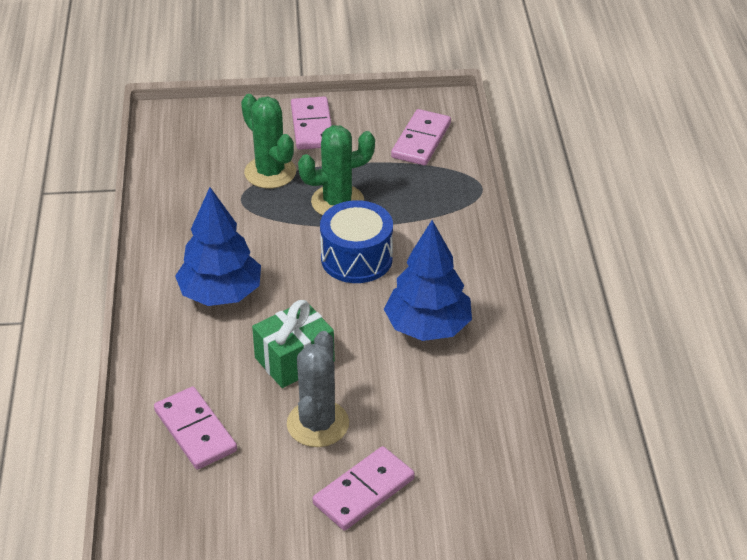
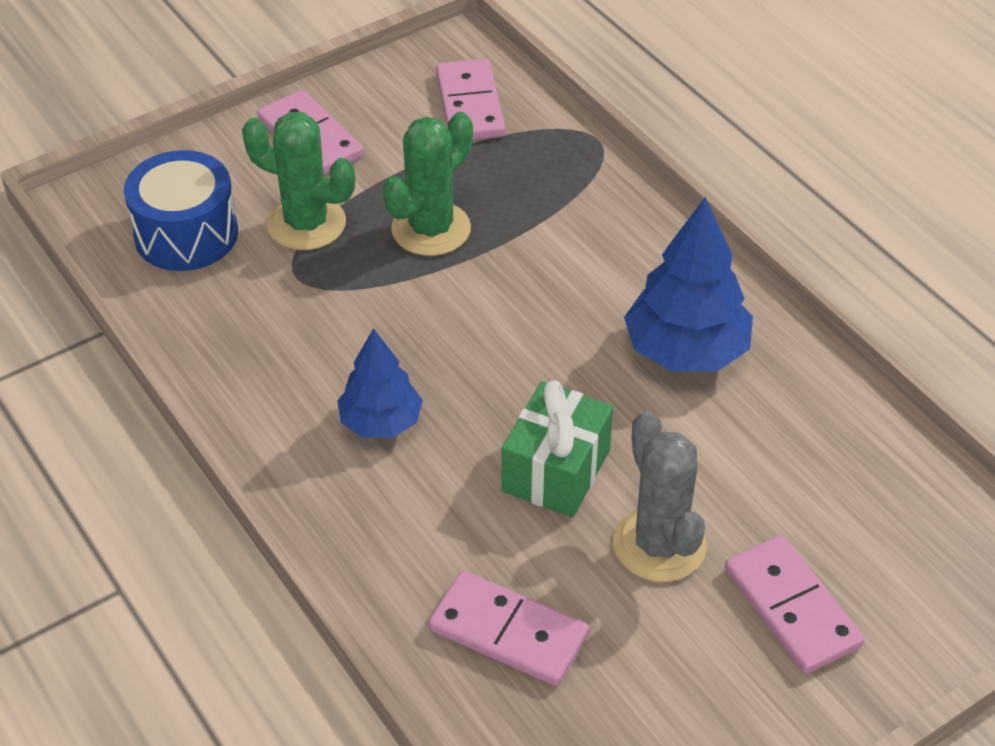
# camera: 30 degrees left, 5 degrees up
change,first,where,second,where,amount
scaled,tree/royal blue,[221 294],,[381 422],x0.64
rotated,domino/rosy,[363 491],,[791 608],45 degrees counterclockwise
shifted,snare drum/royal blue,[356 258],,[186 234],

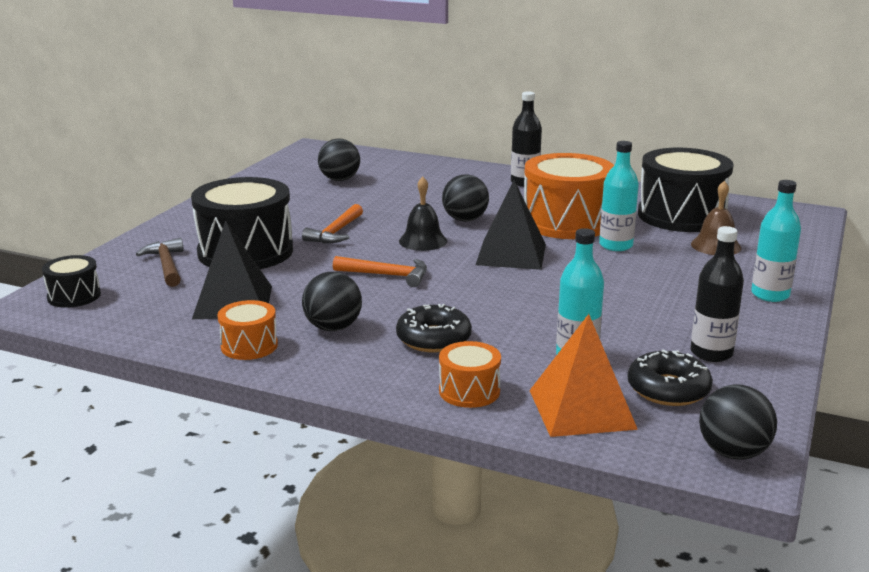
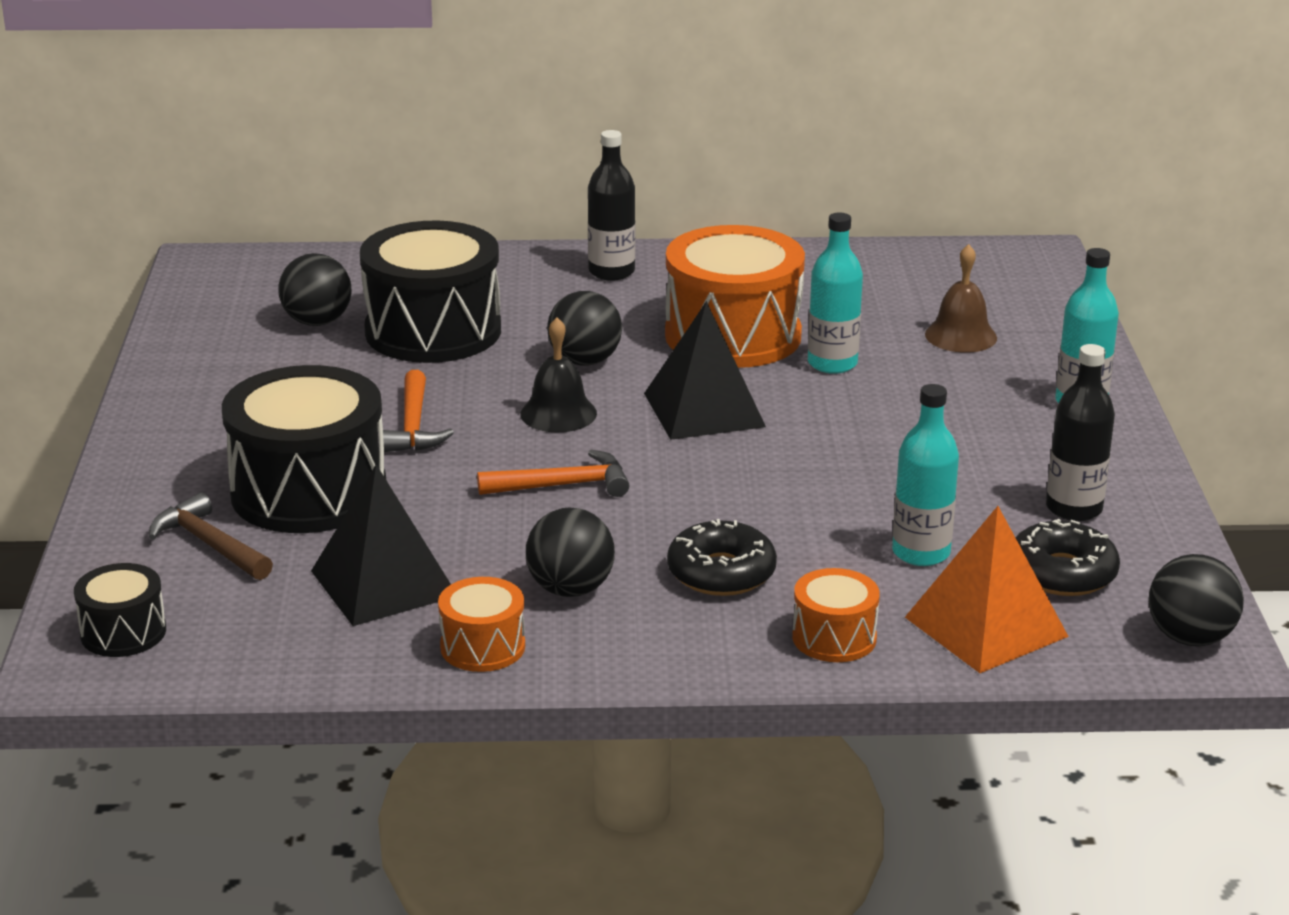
# camera: 25 degrees left, 5 degrees up
change,first,where,second,where,amount
shifted,snare drum/jet-black,[681 216],,[433 331],

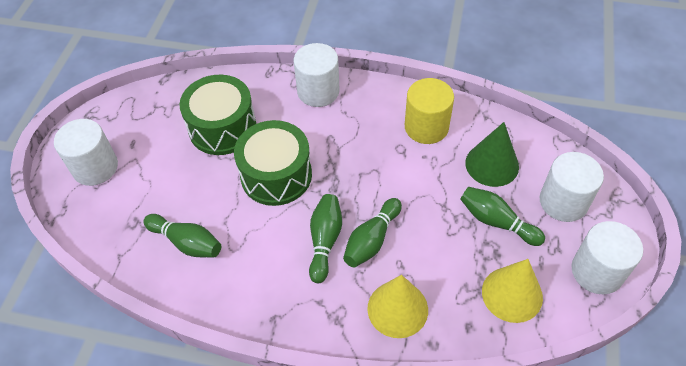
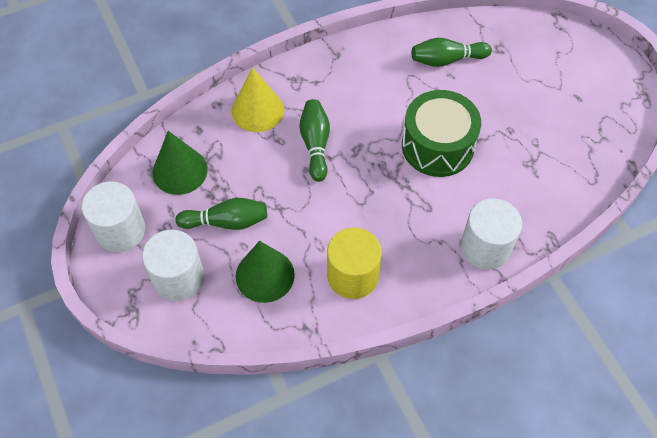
# camera: 140 degrees right, 5 degrees up
change,first,where,second,where,amount
gone,cylinder shape/pure white,[95 167],,,
gone,snare drum/green,[222 128],,,
gone,tenpin/green,[325 241],,,
repainted,solid cone/yellow,[512 294],solid cone/green,[180 171],

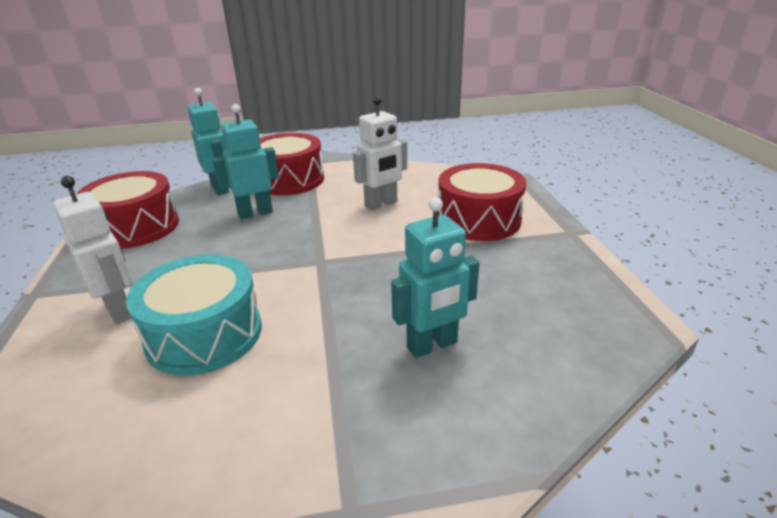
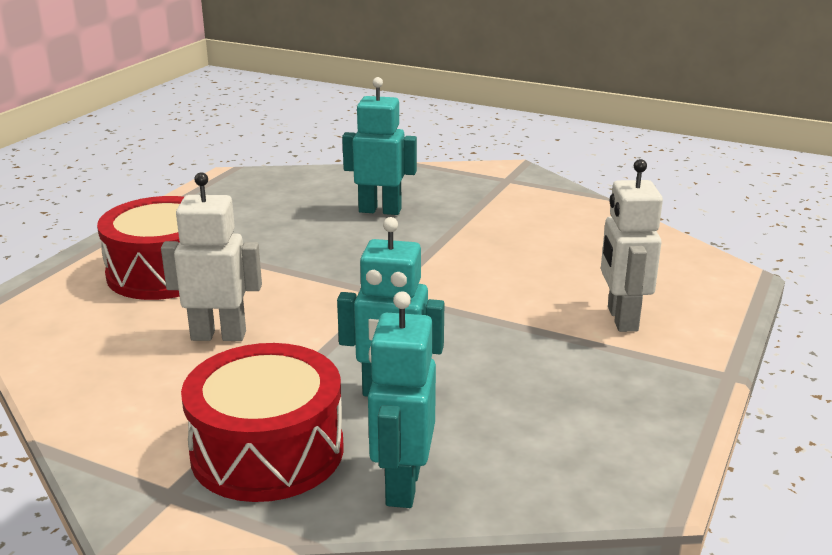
# camera: 145 degrees left, 5 degrees down
change,first,where,second,where,amount
gone,snare drum/scarlet,[136 227],,,
gone,snare drum/turquoise,[204 334],,,

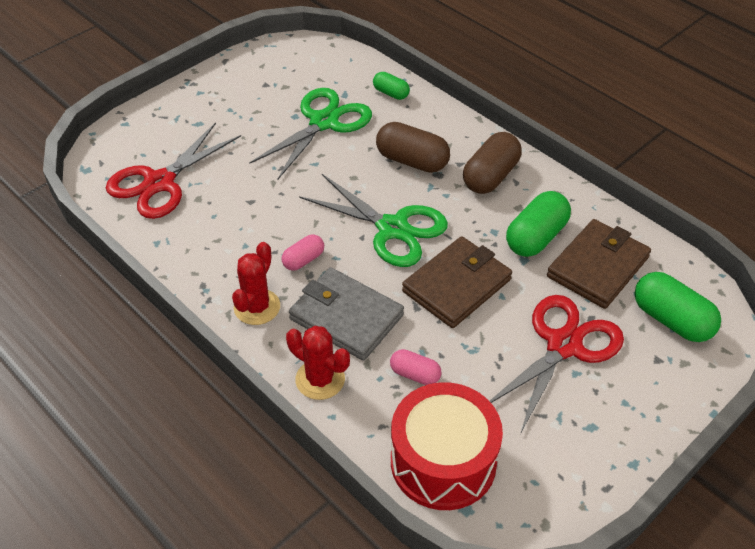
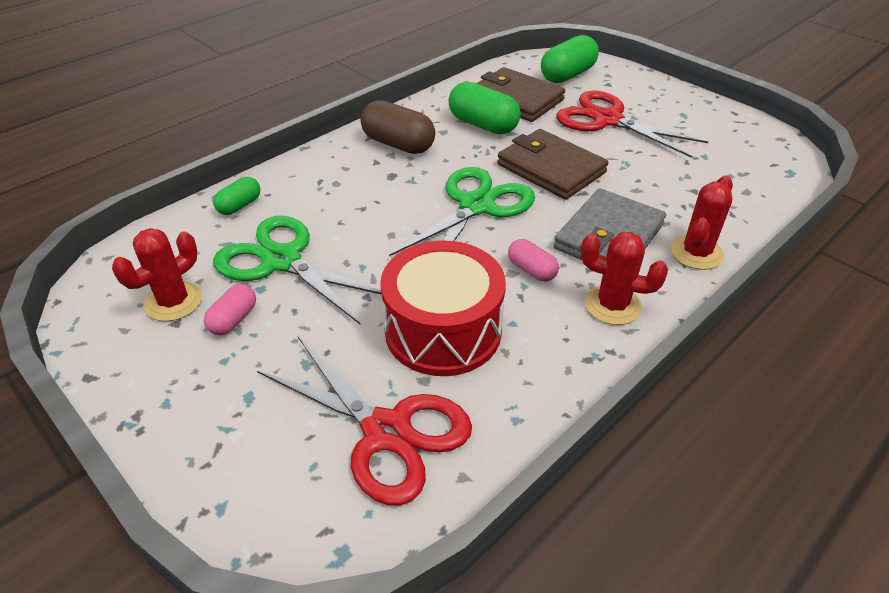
# camera: 90 degrees left, 5 degrees down
change,first,where,second,where,amount
gone,capsule/russet,[412 161],,,
shifted,capsule/rosy,[415 374],,[233 319],
shifted,snare drum/scarlet,[443 461],,[443 330],
new,,,saguaro cactus/scarlet,[174 302],

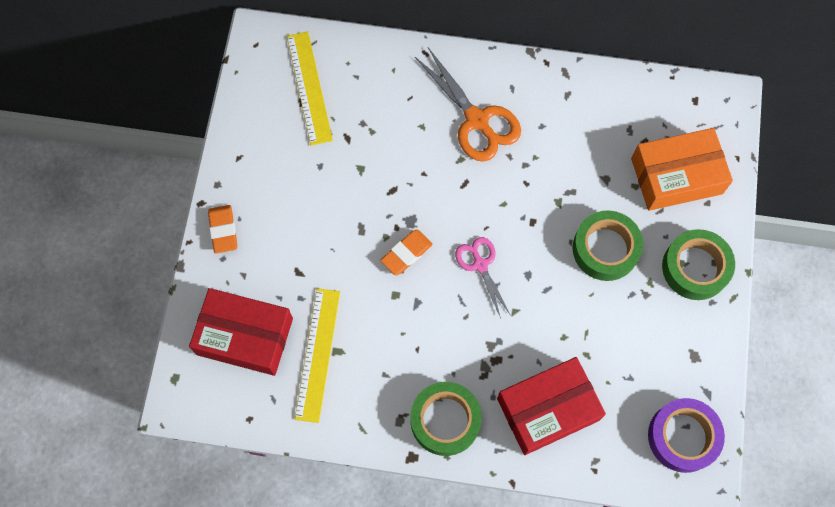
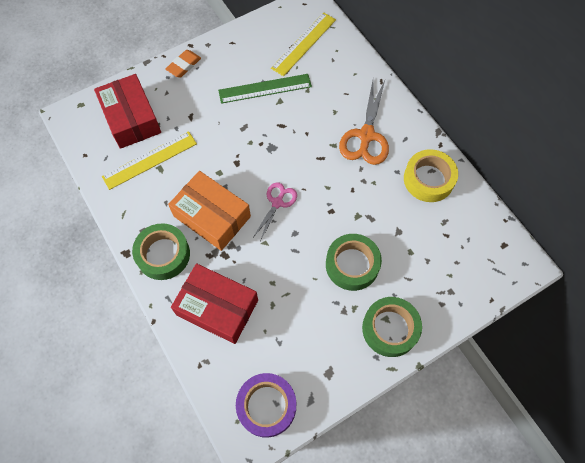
# camera: 50 degrees right, 5 degrees down
change,first,where,second,where,amount
gone,pencil eraser/orange-coloured,[406 253],,,
shifted,parcel/orange-coloured,[676 176],,[212 216],
new,,,straightedge/green,[265 88],
new,,,sticky tape/yellow,[428 179],

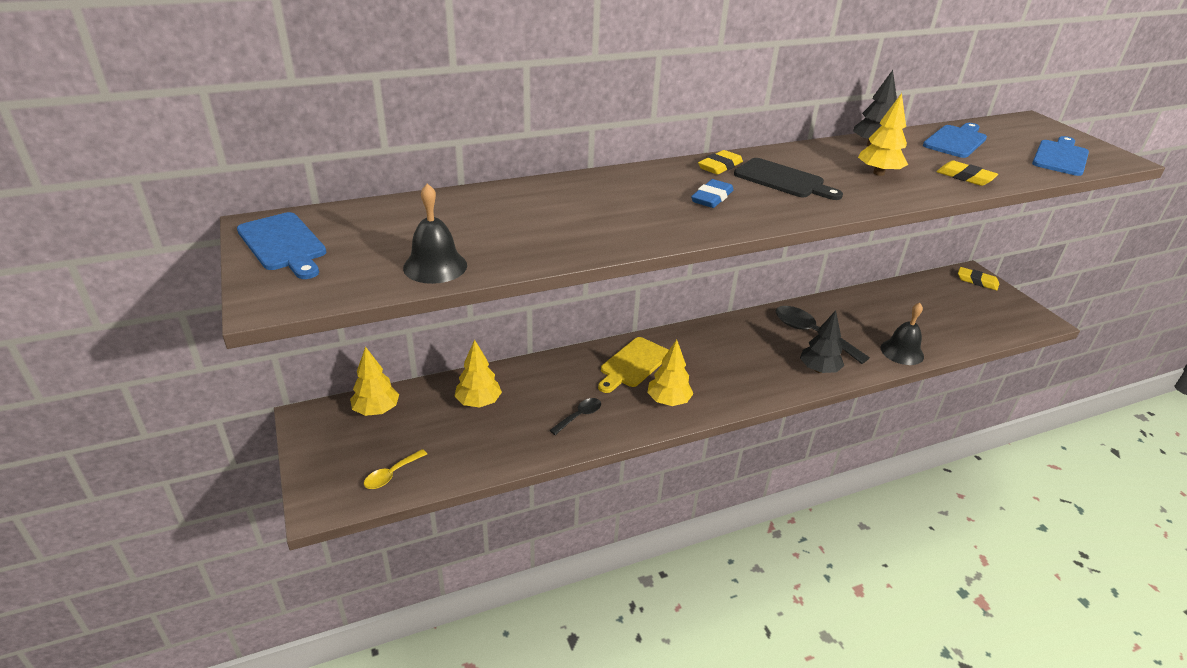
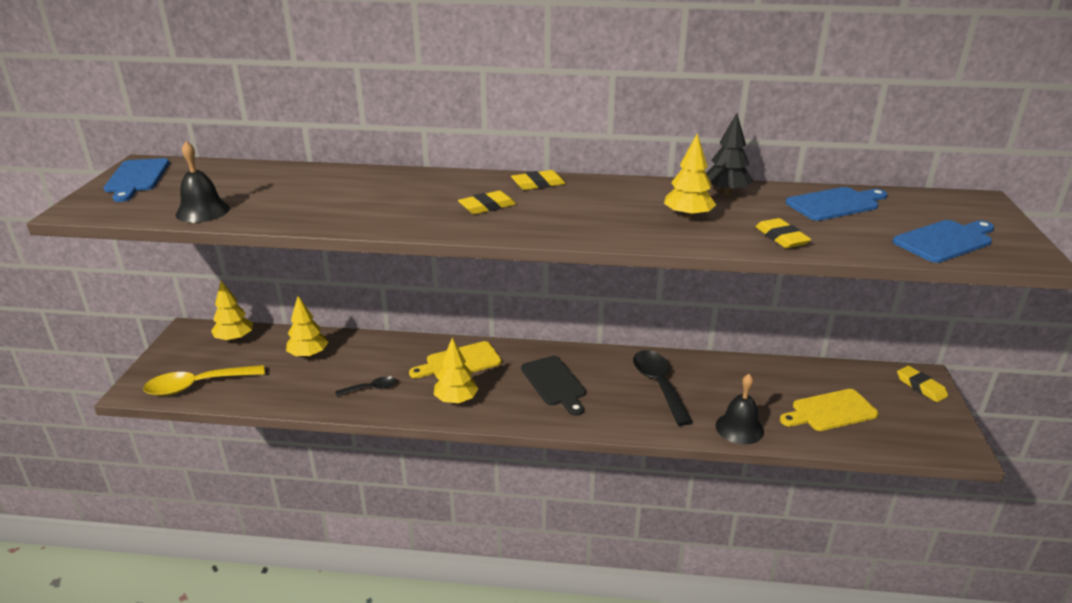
# camera: 30 degrees right, 5 degrees down
change,first,where,second,where,amount
scaled,tablespoon/yellow,[391 474],,[197 385],x1.89
repainted,pencil eraser/royal blue,[712 198],pencil eraser/yellow,[487 206],
shifted,chopping board/jet-black,[783 180],,[554 383],
gone,tree/jet-black,[819 370],,,
new,,,chopping board/yellow,[830 411],

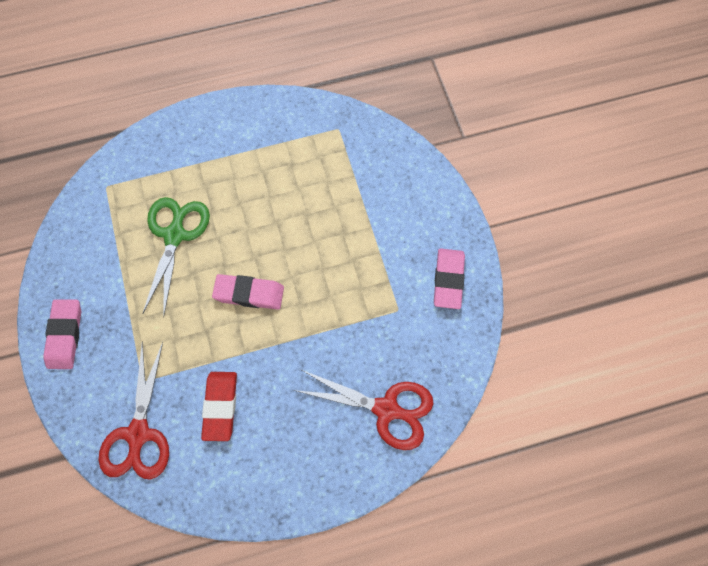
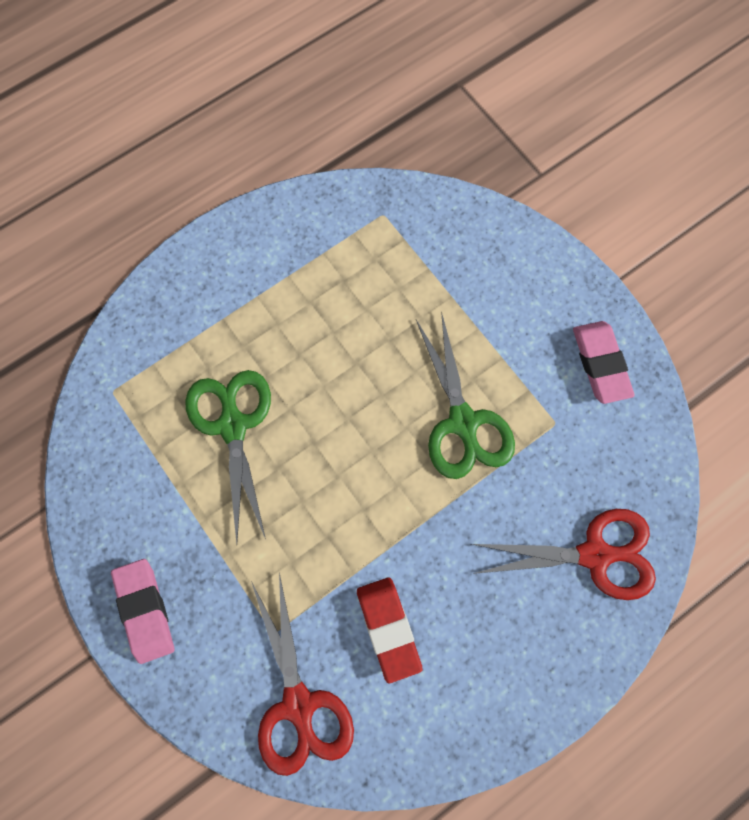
# camera: 20 degrees left, 5 degrees up
change,first,where,second,where,amount
gone,pencil eraser/rosy,[249 294],,,
new,,,scissors/green,[463 422],

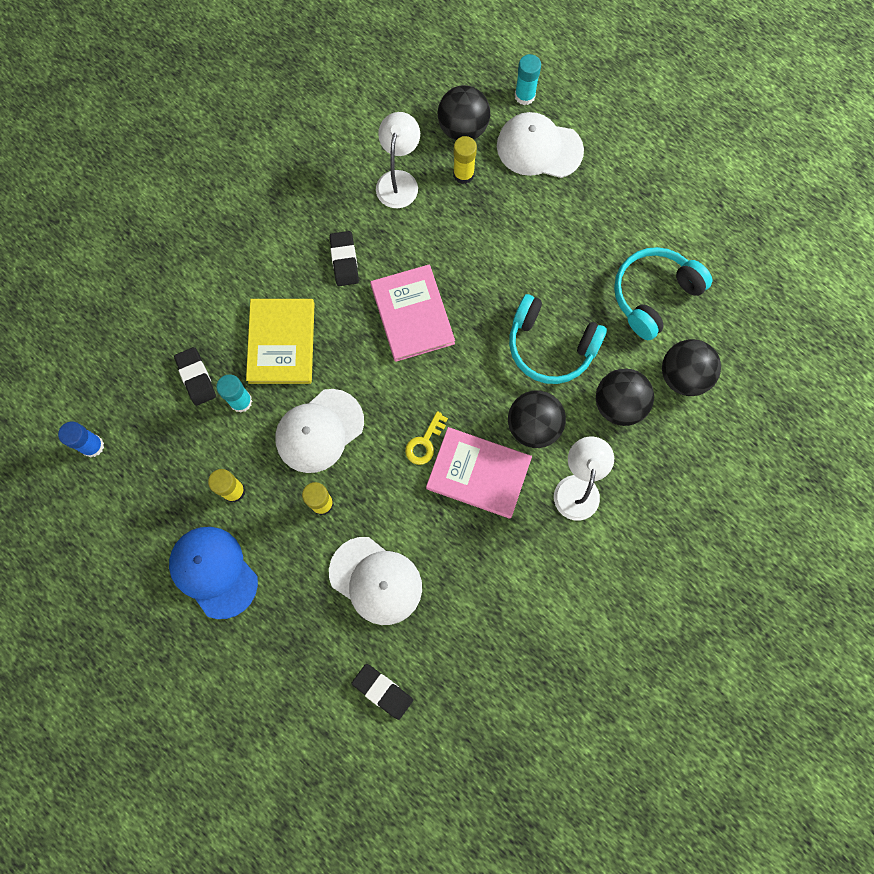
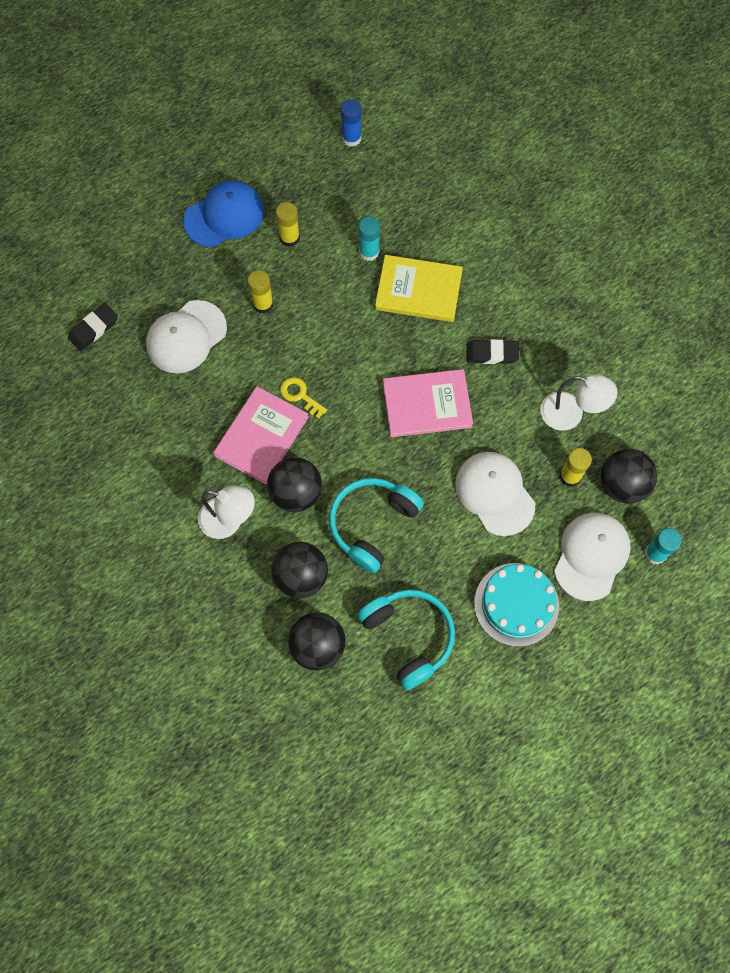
# camera: 100 degrees right, 5 degrees down
change,first,where,second,where,amount
gone,pencil eraser/jet-black,[196 377],,,
shifted,peaked cap/pure white,[319 431],,[495 493],
new,,,layer cake/turquoise,[516 604],

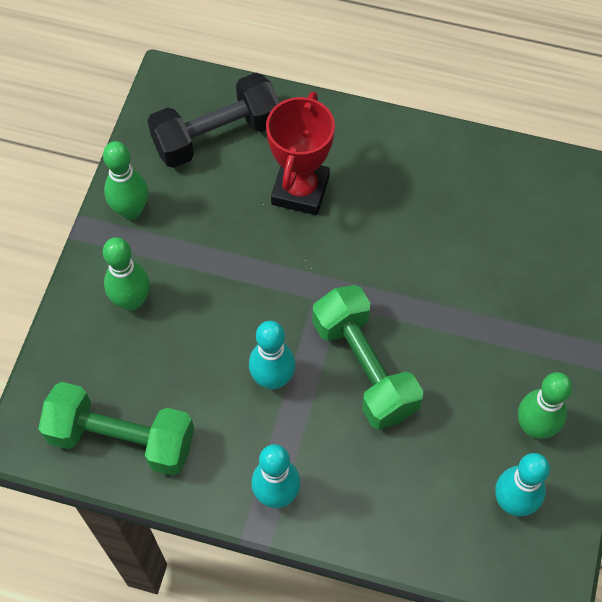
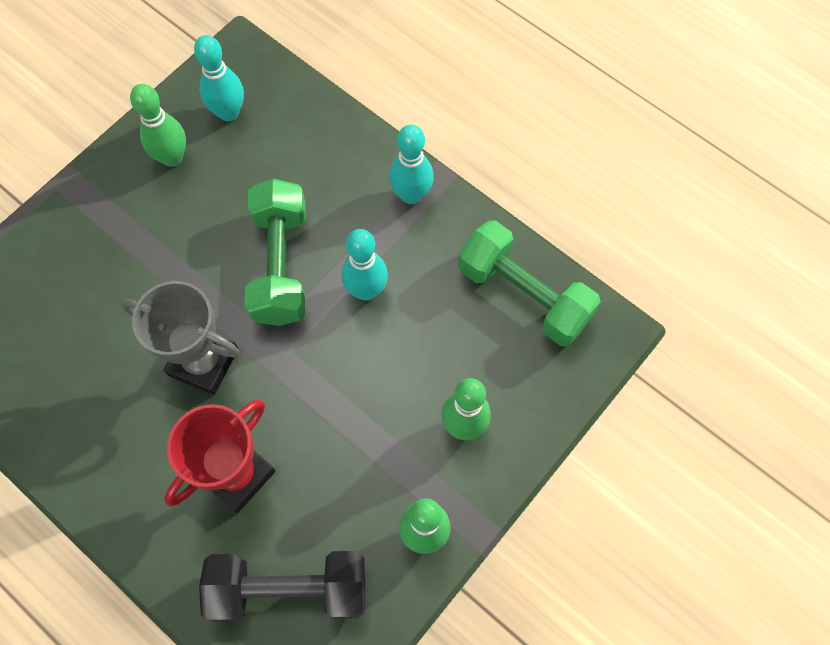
# camera: 155 degrees left, 5 degrees up
change,first,where,second,where,amount
new,,,trophy/gray,[203 362],

